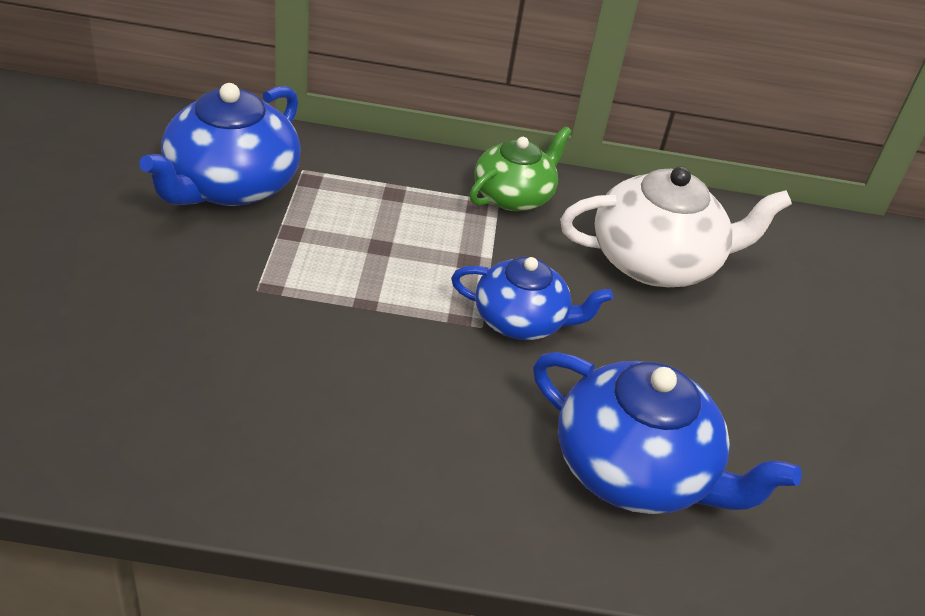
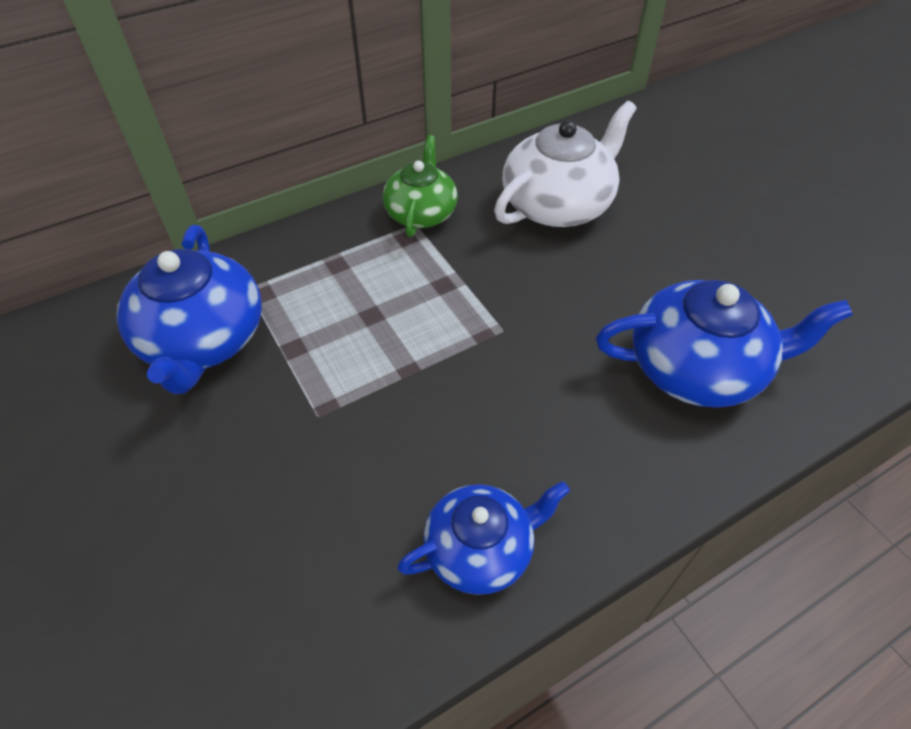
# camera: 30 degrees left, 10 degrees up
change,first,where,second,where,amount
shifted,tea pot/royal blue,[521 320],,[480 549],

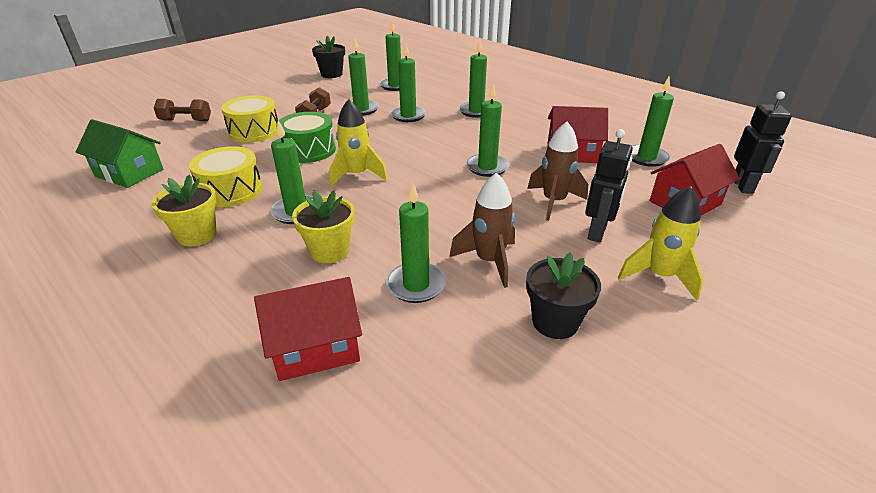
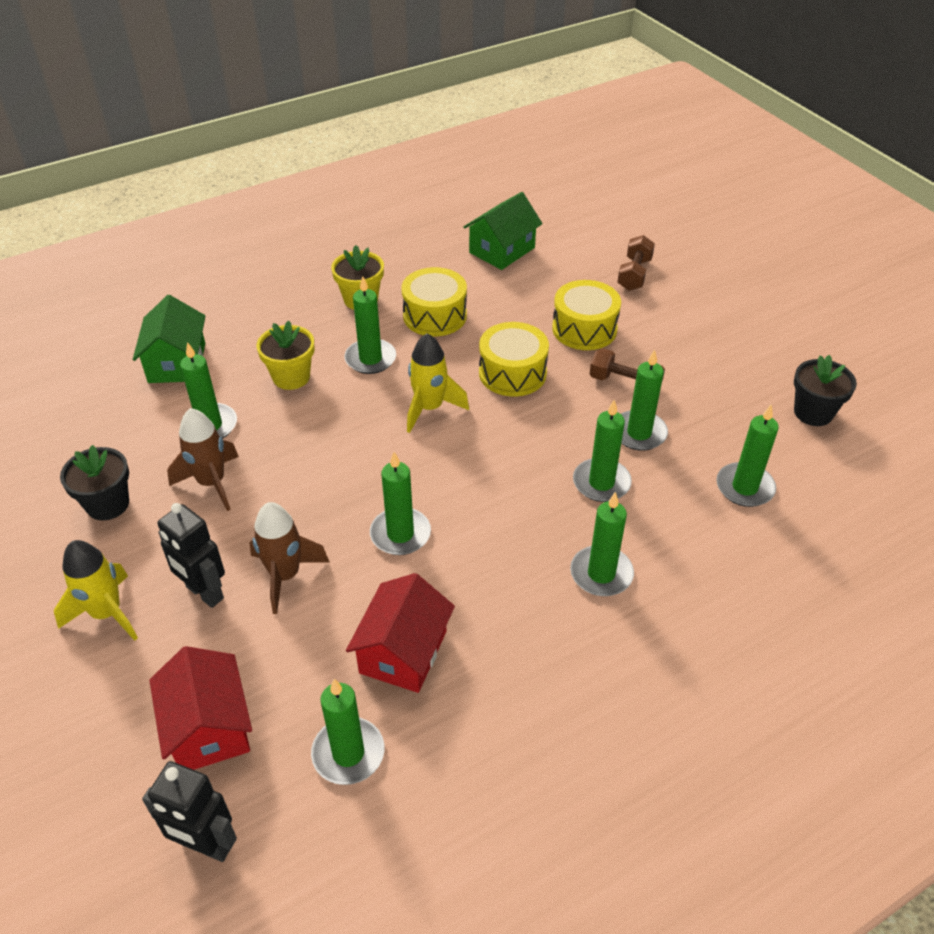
# camera: 105 degrees right, 10 degrees up
change,first,where,second,where,amount
repainted,toy house/scarlet,[316 347],toy house/green,[177 363],
repainted,snare drum/green,[309 150],snare drum/yellow,[512 373],

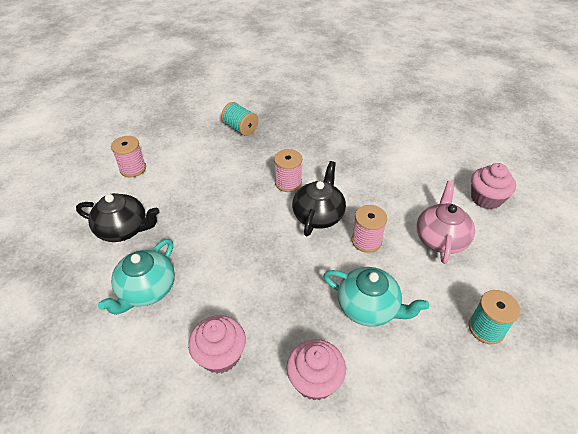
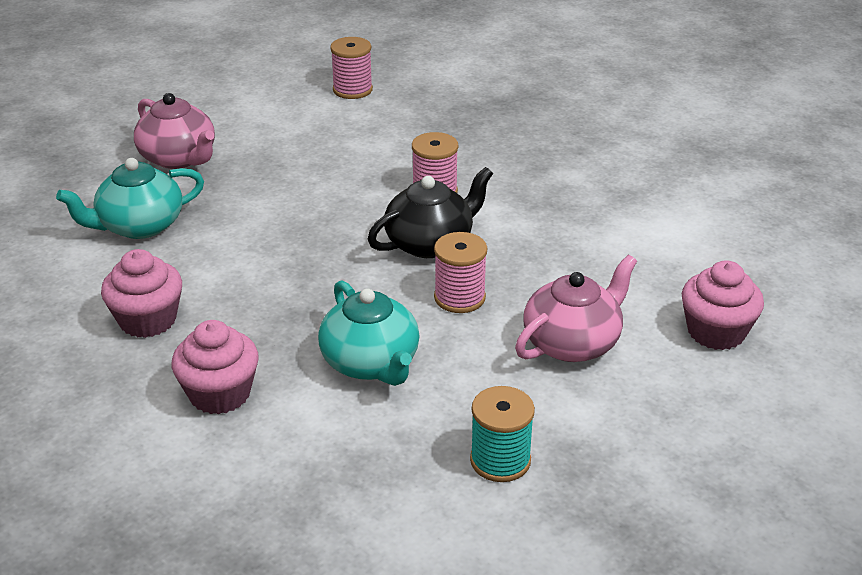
# camera: 35 degrees right, 10 degrees down
change,first,where,second,where,amount
repainted,tea pot/jet-black,[124 229],tea pot/rosy,[179 158],
shifted,bobbin/rosy,[133 169],,[352 90],
gone,bobbin/turquoise,[240 128],,,

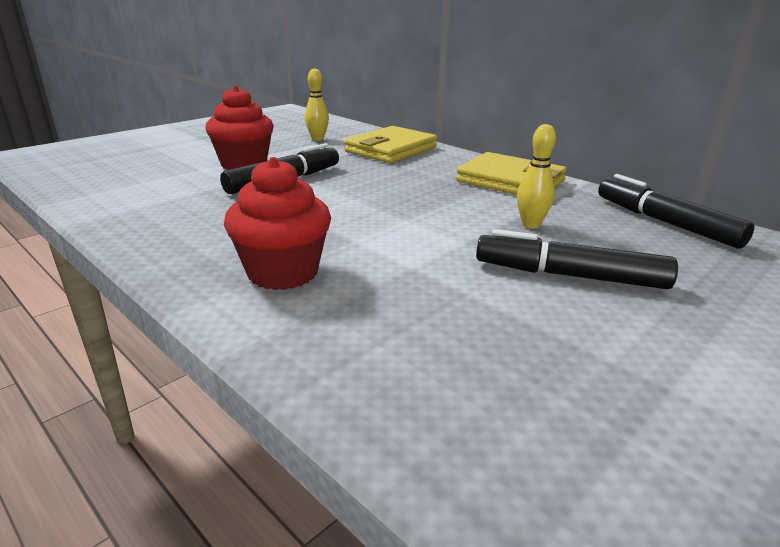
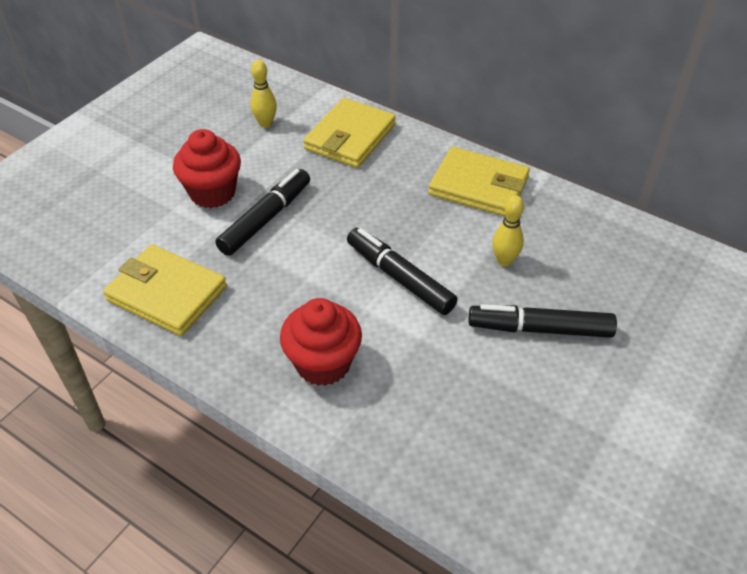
# camera: 10 degrees left, 20 degrees up
change,first,where,second,where,amount
shifted,marker pen/jet-black,[665 222],,[399 278],
new,,,billfold/yellow,[167 294],

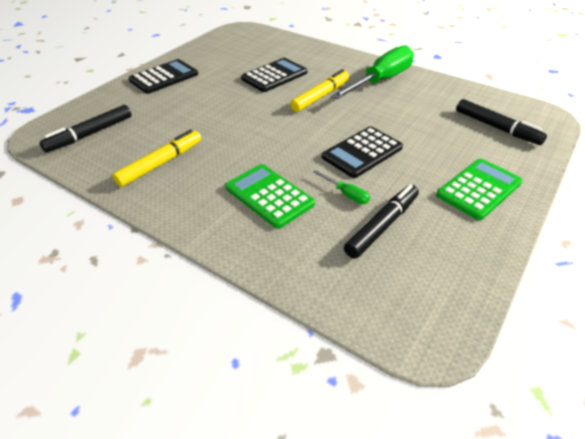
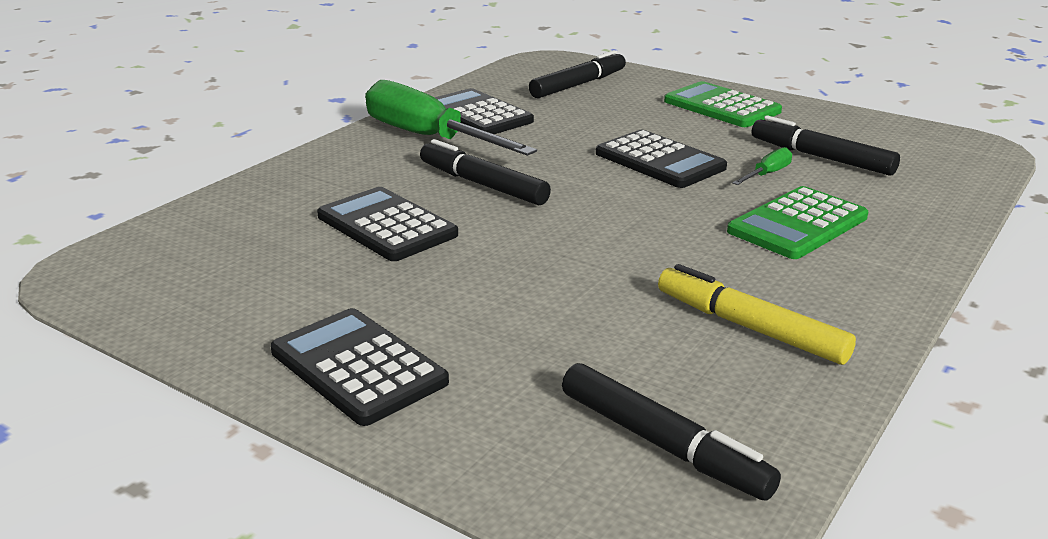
# camera: 90 degrees left, 15 degrees down
change,first,where,second,where,amount
repainted,marker pen/yellow,[320 96],marker pen/jet-black,[483 184],
new,,,pocket calculator/jet-black,[477 114],

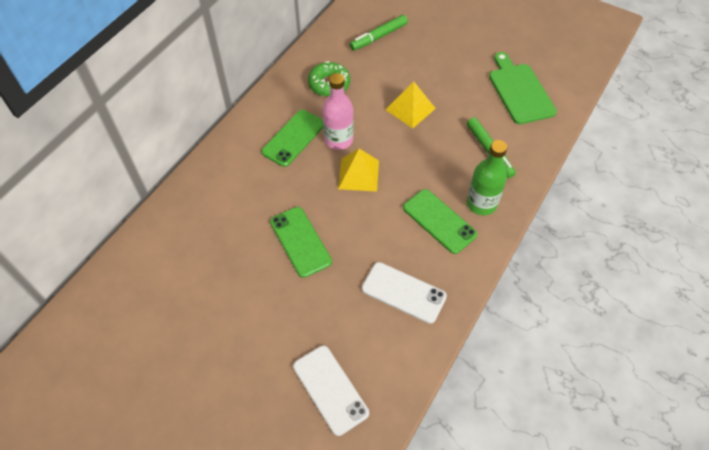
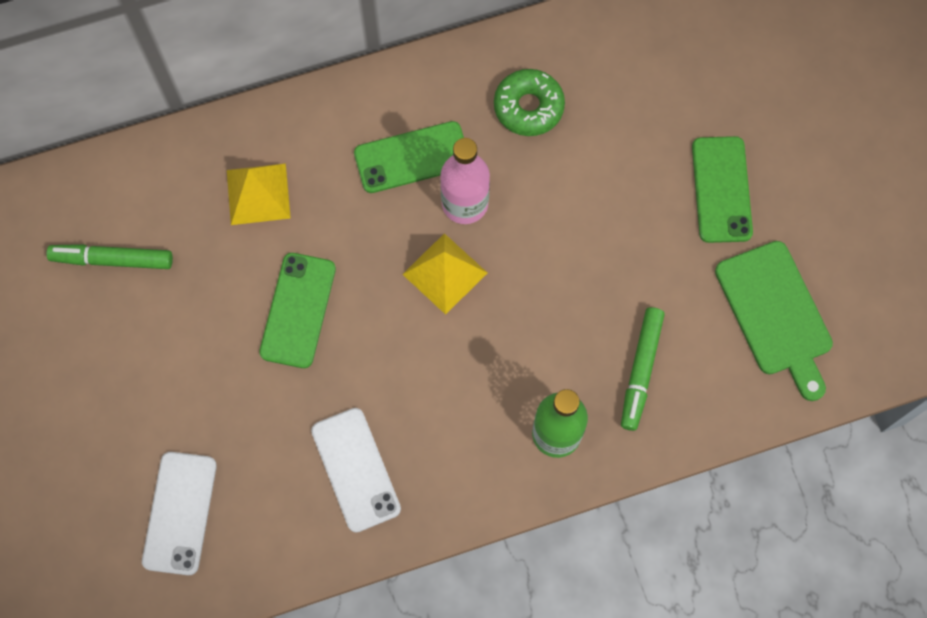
# camera: 40 degrees right, 15 degrees up
change,first,where,second,where,amount
shifted,marker pen/green,[378 37],,[112 260],
shifted,pyramid shape/yellow,[410 109],,[258 194],
shifted,mobile phone/green,[439 221],,[721 189],
rotated,chopping board/green,[519 91],,[776 314],135 degrees clockwise

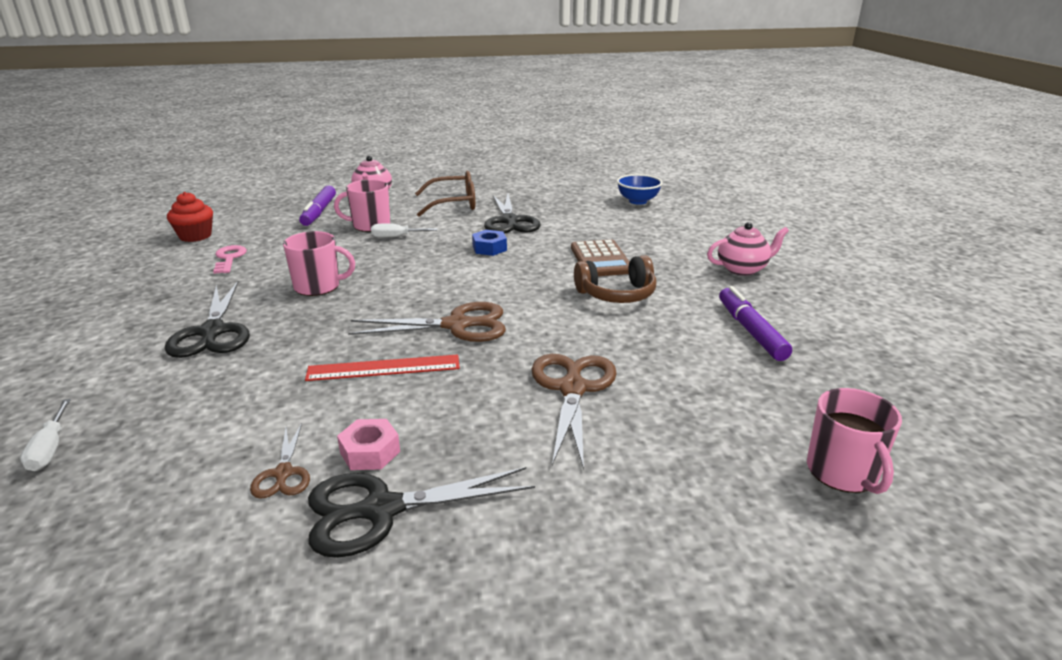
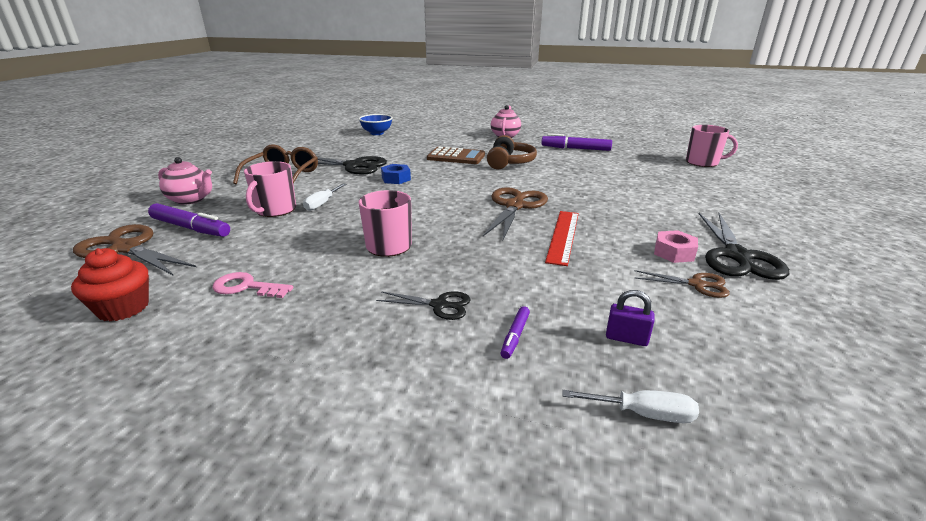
# camera: 65 degrees left, 0 degrees up
change,first,where,second,where,amount
scaled,scissors/jet-black,[212 332],,[439 305],x0.54
shifted,scissors/russet,[572 389],,[127 248],
new,,,marker pen/violet,[515 336],
new,,,small lock/violet,[626 338],

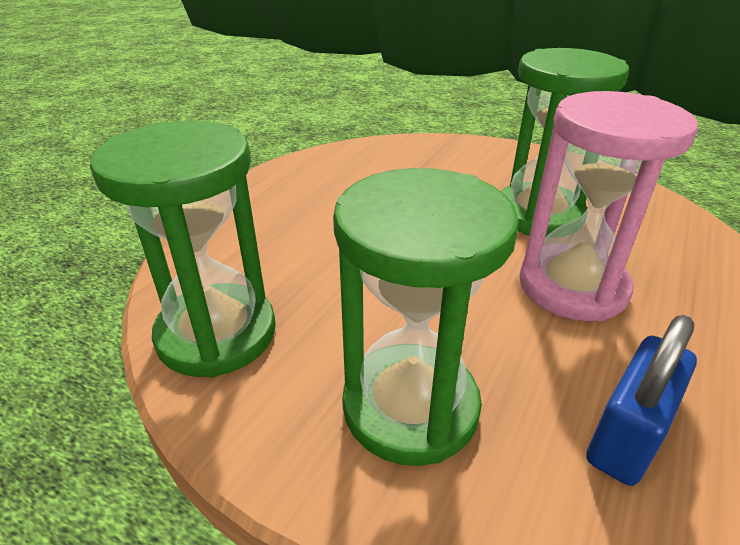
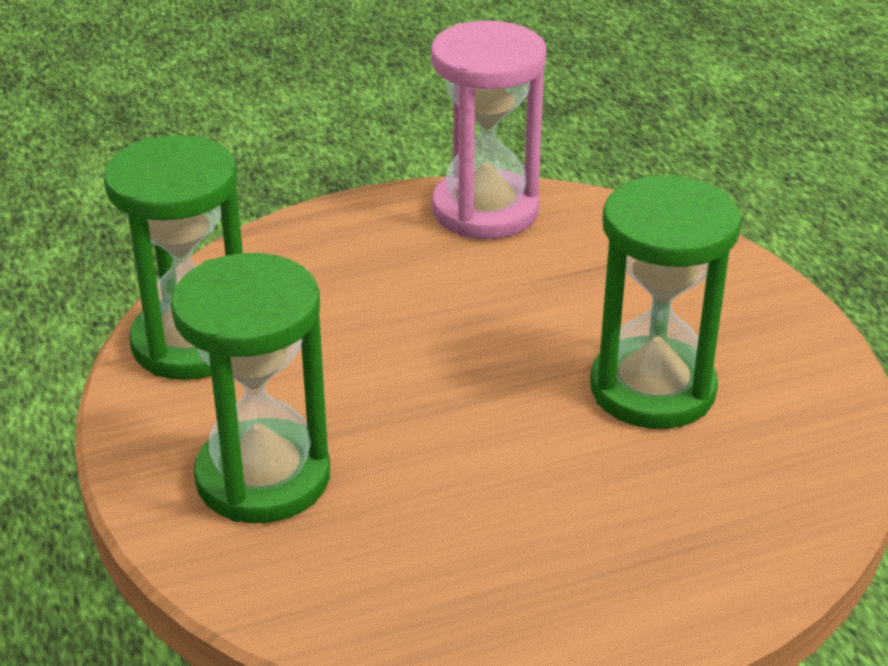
# camera: 40 degrees right, 0 degrees up
change,first,where,second,where,amount
shifted,sand timer/rosy,[572 286],,[485 210],
gone,small lock/royal blue,[626 436],,,

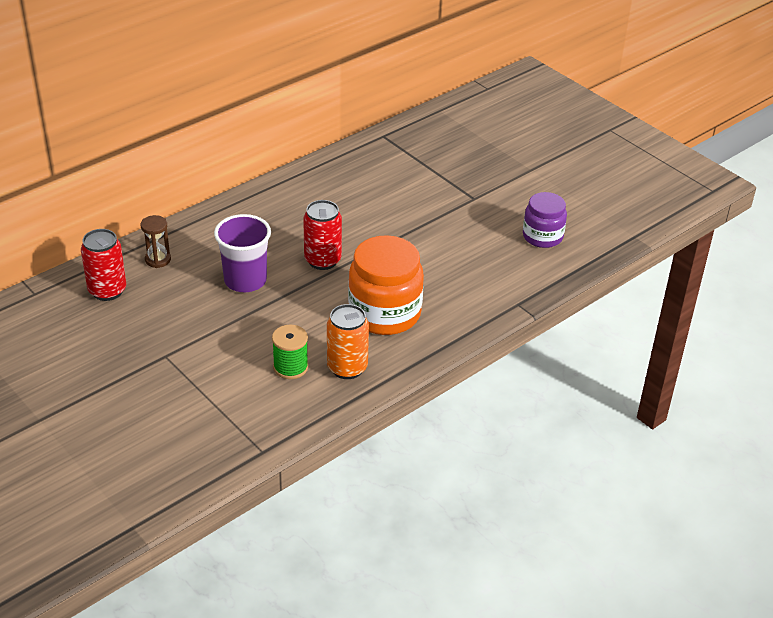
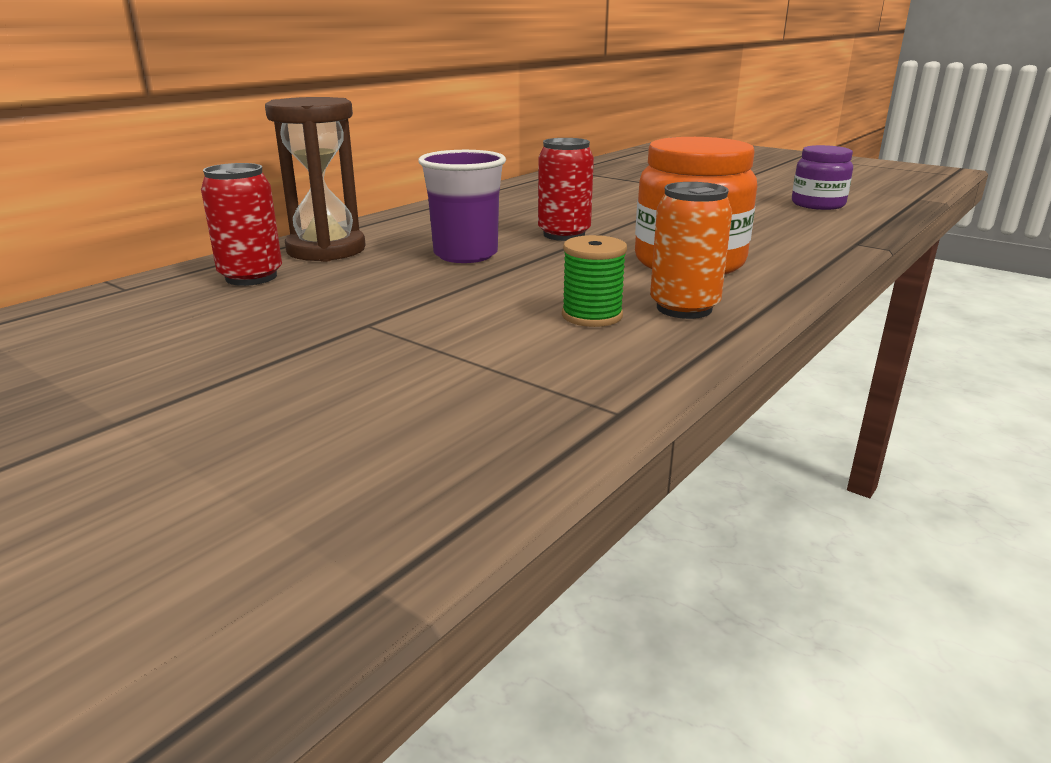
# camera: 10 degrees left, 15 degrees down
change,first,where,second,where,amount
scaled,sand timer/russet,[158 259],,[326 250],x2.00

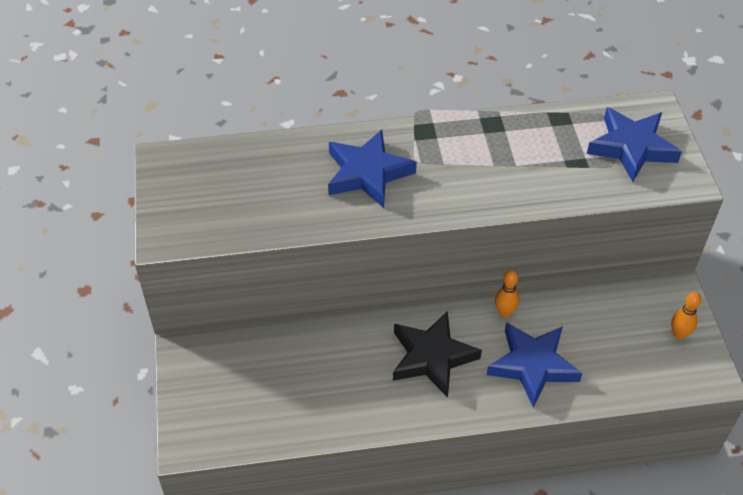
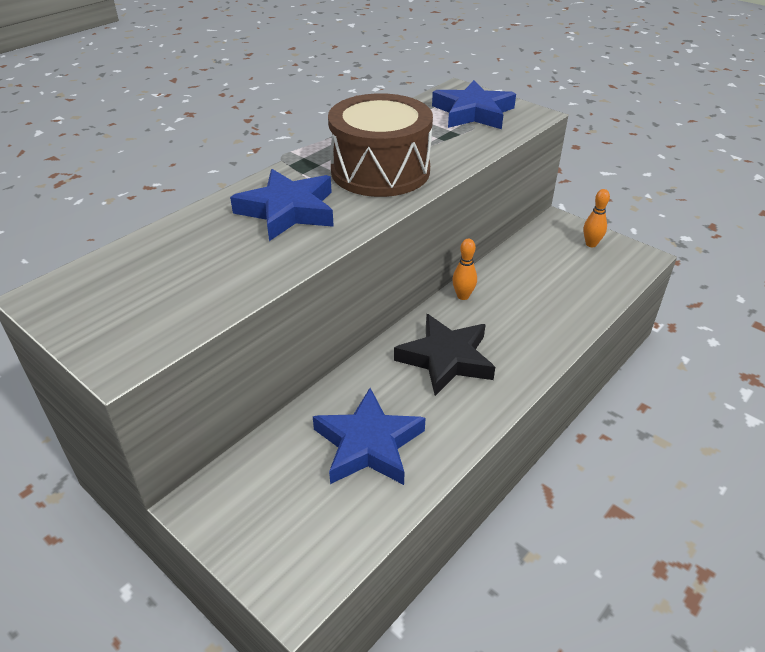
# camera: 40 degrees left, 10 degrees down
change,first,where,second,where,amount
shifted,five-pointed star/royal blue,[532 365],,[368 444],
new,,,snare drum/russet,[380 171],

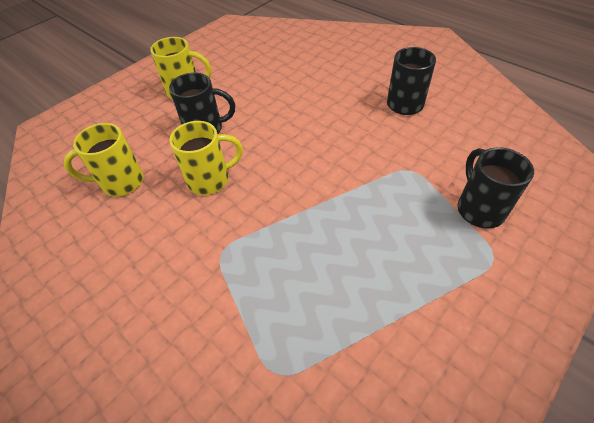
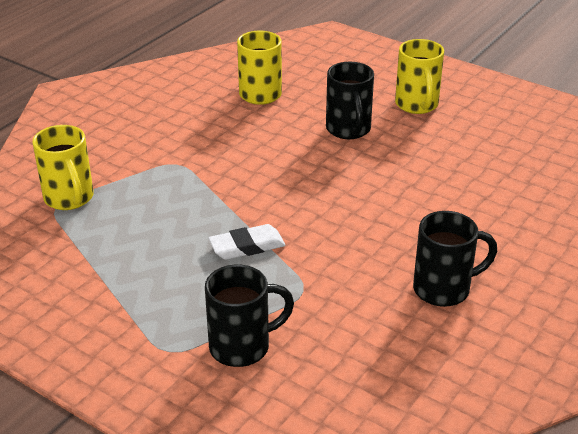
# camera: 80 degrees right, 15 degrees down
change,first,where,second,where,amount
shifted,coffee mug/yellow,[210 180],,[69 198],
new,,,pencil eraser/pure white,[247 246],

